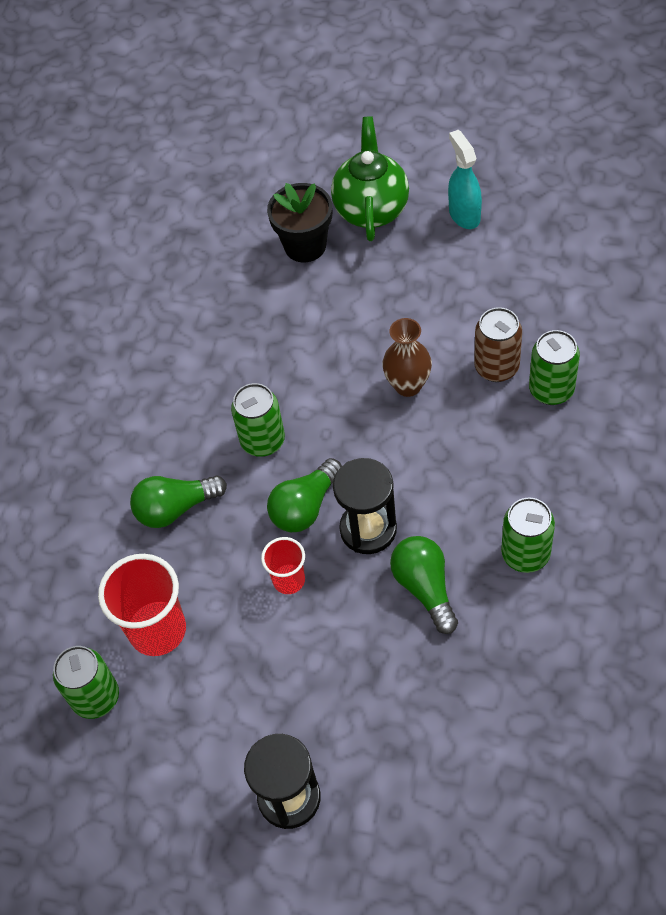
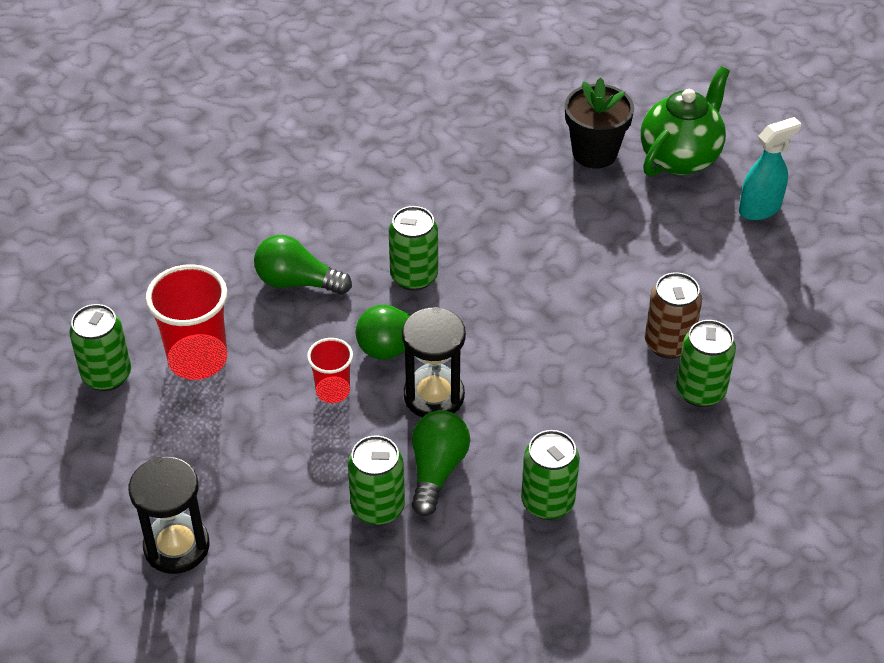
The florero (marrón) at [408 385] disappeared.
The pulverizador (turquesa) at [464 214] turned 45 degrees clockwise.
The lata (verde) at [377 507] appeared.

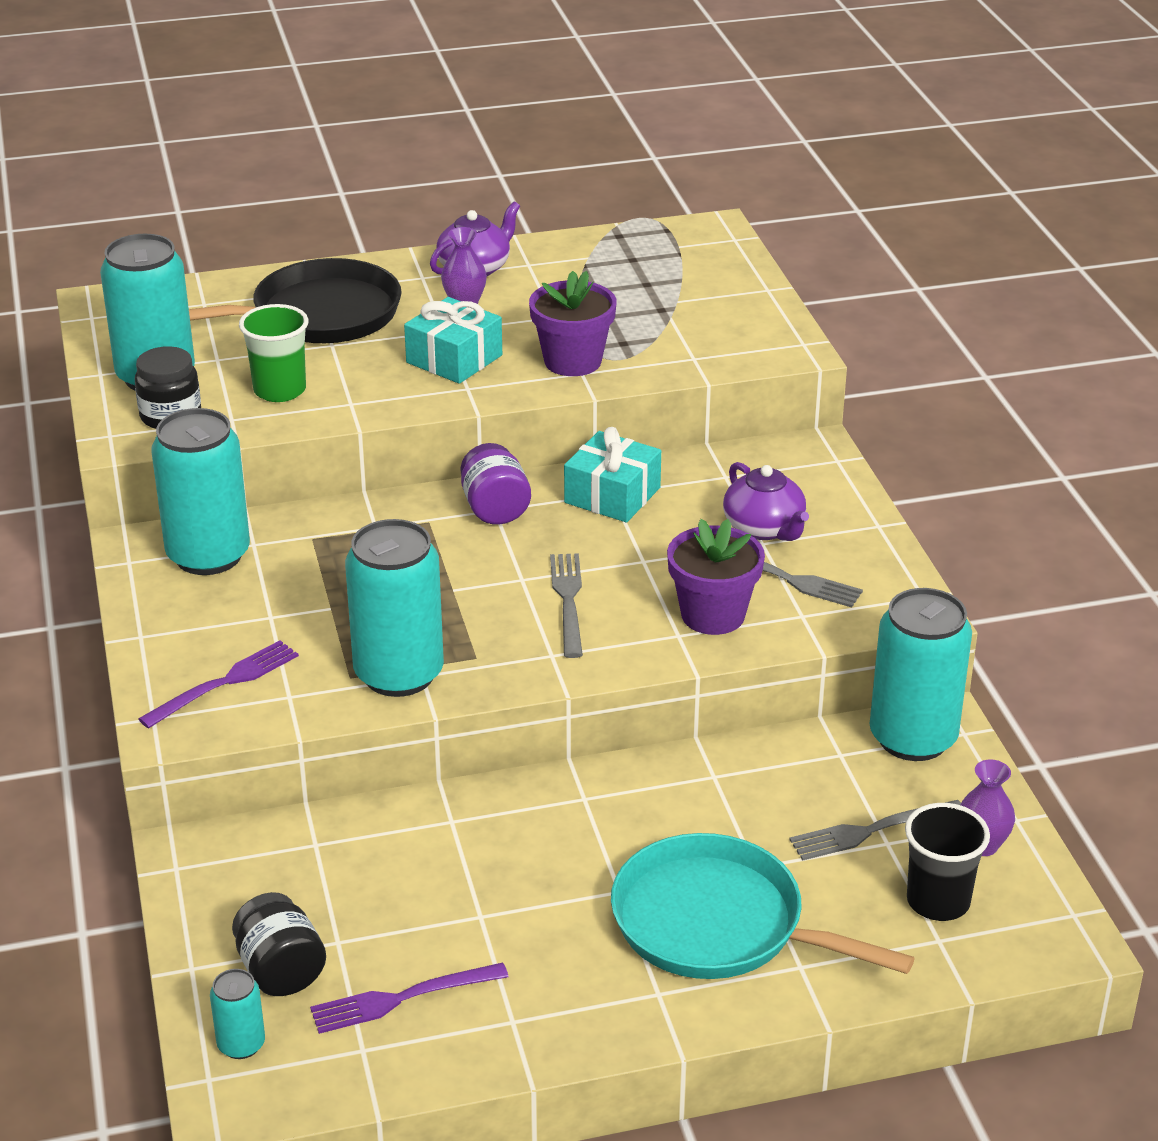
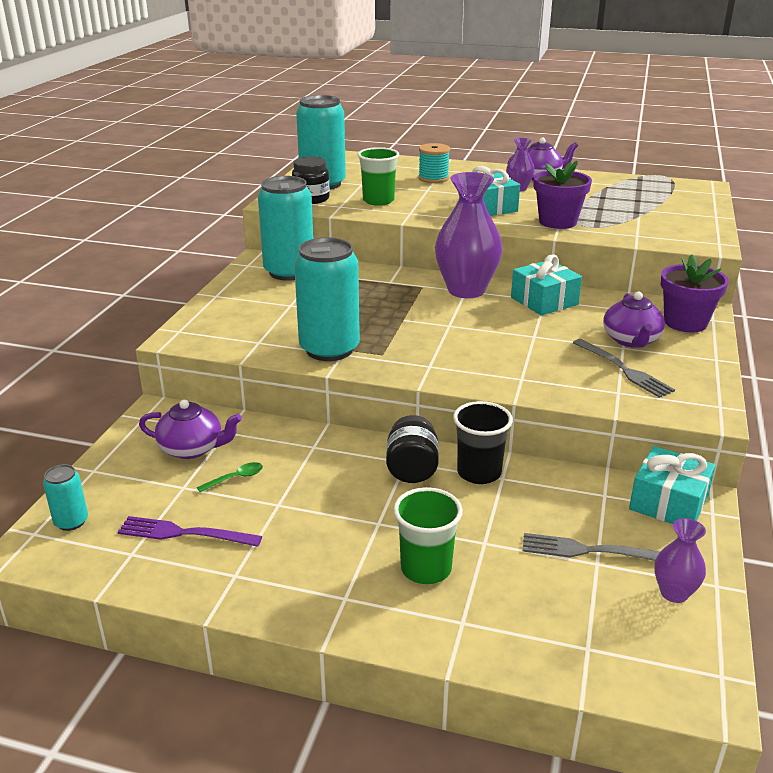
The tenedor (morado) at [226 682] disappeared.
The sartén (negro) at [319 315] was replaced by the carrete (turquesa) at [433 178].
The tarro (negro) moved from [280 971] to [412 469].
The tarro (morado) at [495 509] was replaced by the florero (morado) at [466 290].
The tenedor (gris) at [568 600] disappeared.
The sartén (turquesa) at [717 923] was replaced by the vaso (verde) at [426 569].
The maceta (morado) moved from [713 615] to [685 322].
The lata (turquesa) at [913 738] was replaced by the regalo (turquesa) at [668 502].
The vaso (negro) moved from [938 901] to [479 473].
The tetera (morado) at [192 449] appeared.
The cuchara (verde) at [235 478] appeared.

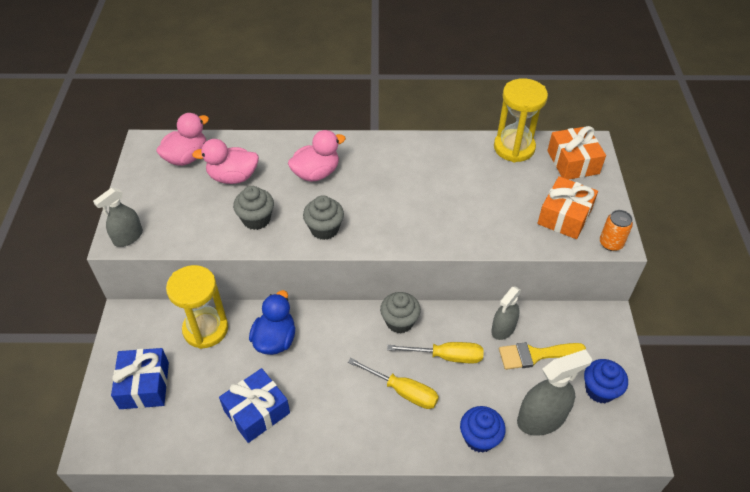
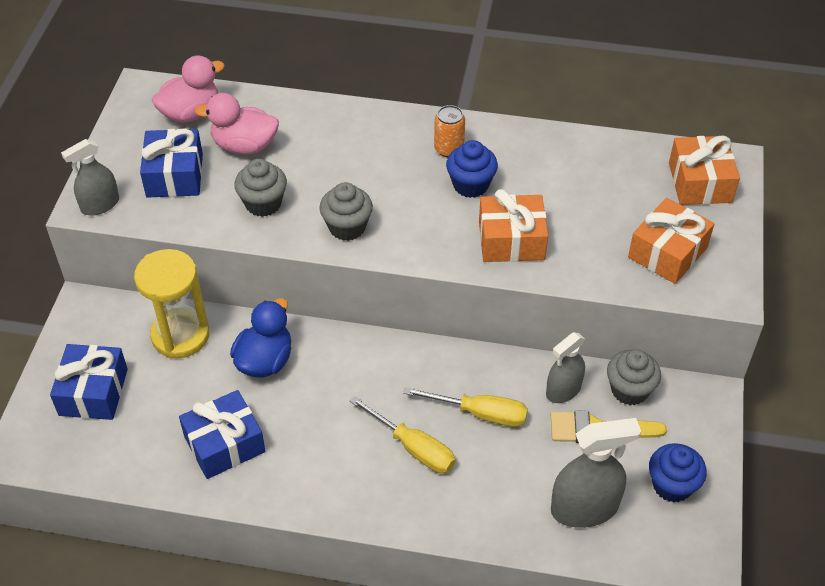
The pato (rosa) at [316 173] disappeared.
The magdalena (gris) moved from [399 322] to [629 390].
The magdalena (azul) moved from [479 438] to [470 185].
The reloj de arena (amarillo) at [514 148] disappeared.
The lata (naranja) moved from [611 243] to [449 149].
The regalo (azul) at [174 175] appeared.
The regalo (naranja) at [511 240] appeared.

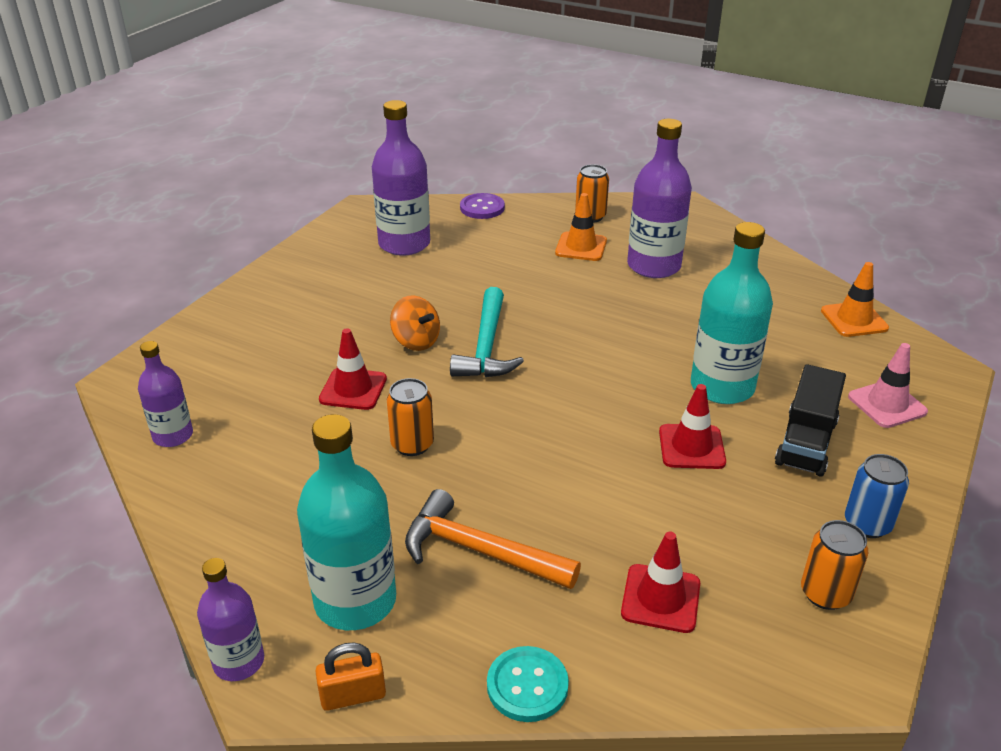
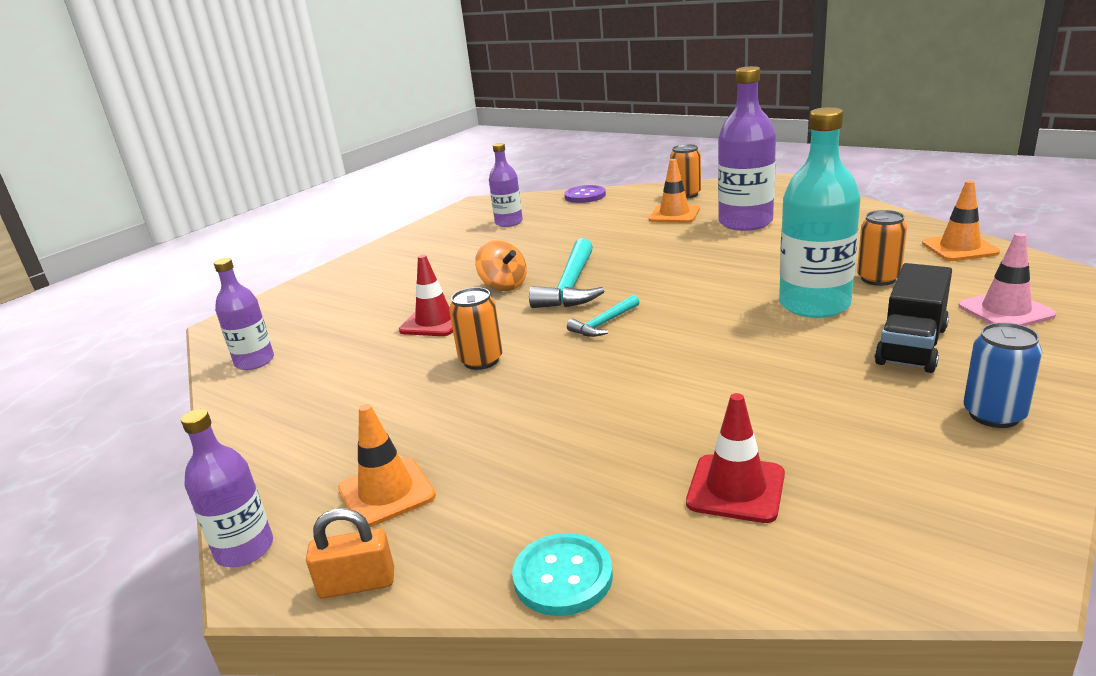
The botella (turquesa) at [355 601] was replaced by the cono de tráfico (naranja) at [386 492].
The botella (morado) at [404 244] changed to 0.58 times the size.
The martillo (naranja) at [479 551] disappeared.
The cono de tráfico (rojo) at [691 447] disappeared.
The lata (naranja) moved from [825 593] to [878 279].
The martillo (turquesa) at [604 324] appeared.

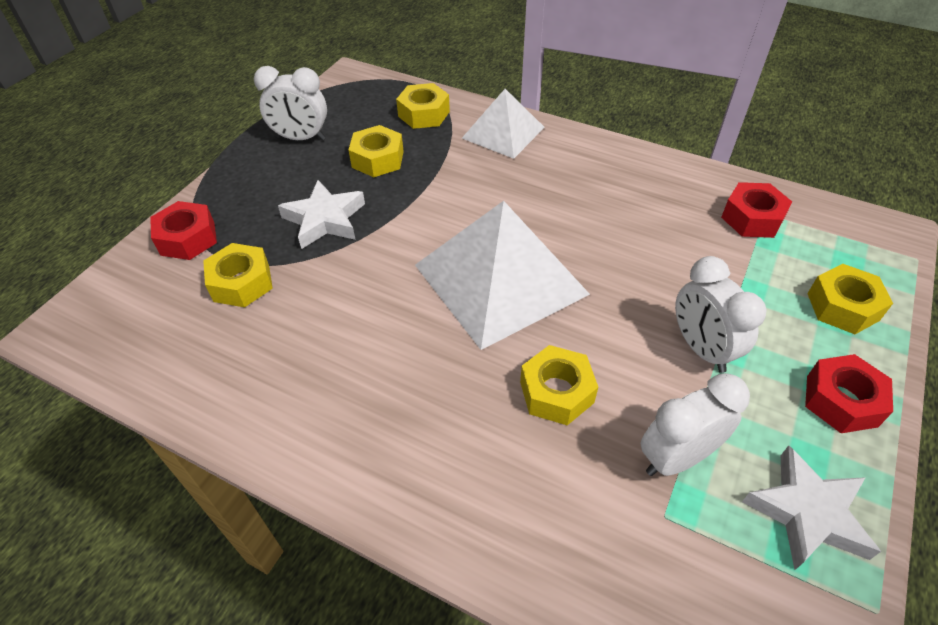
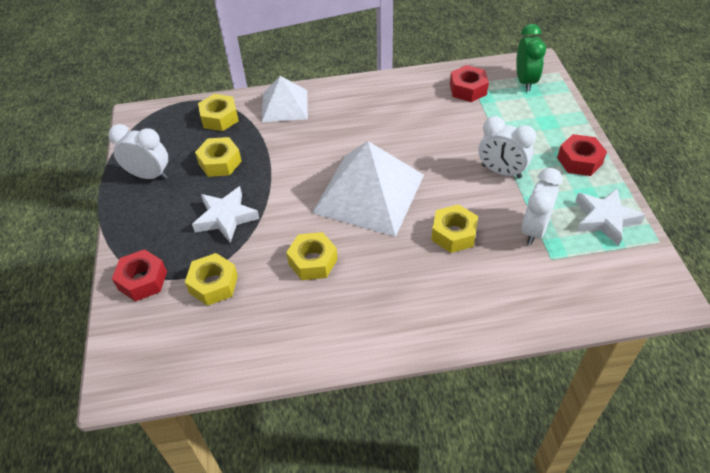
The despertador (blanco) at [301 138] turned 135 degrees counterclockwise.
The tuerca (amarillo) moved from [842 307] to [313 261].
The despertador (verde) at [525 81] appeared.

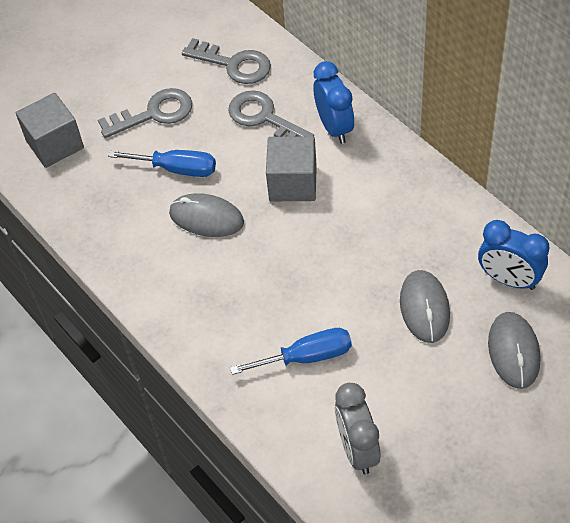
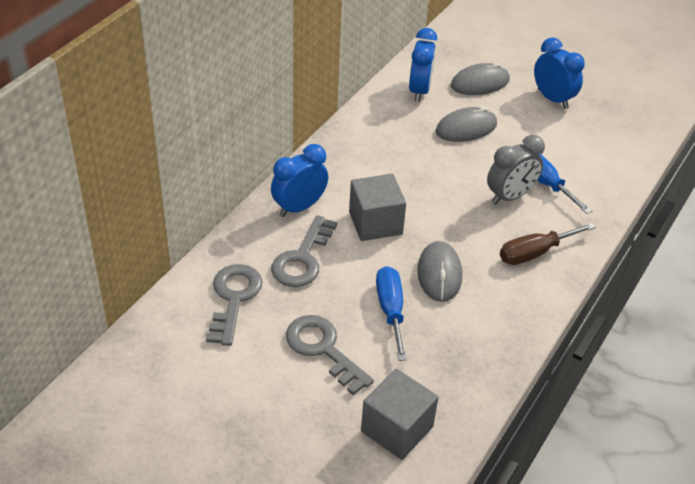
The despertador (gris) moved from [357 449] to [510 196].
The destornillador (marrón) at [534 253] appeared.
The despertador (azul) at [552 99] appeared.

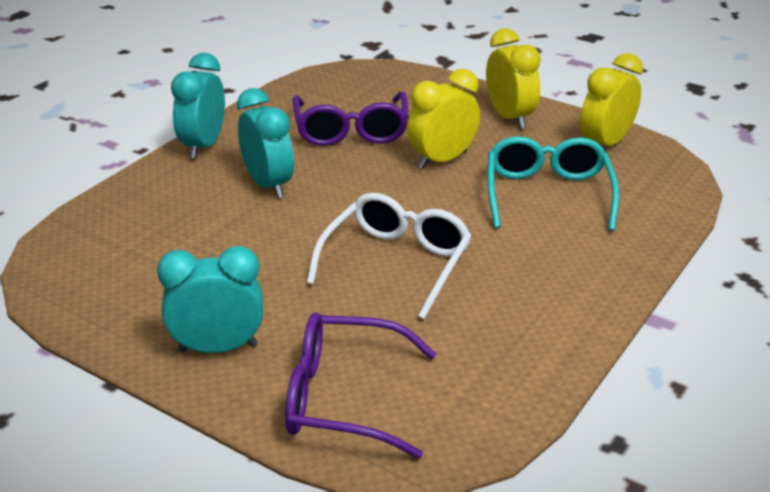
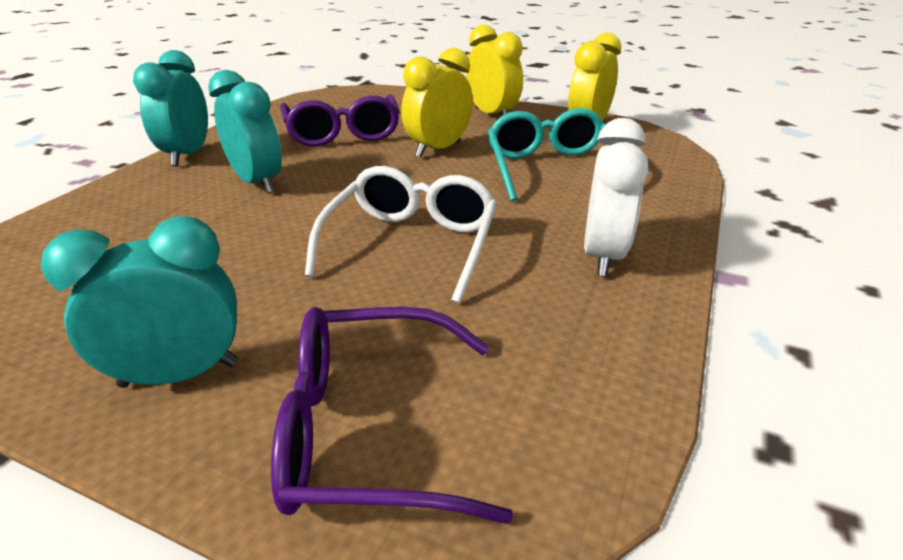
The despertador (blanco) at [603 255] appeared.

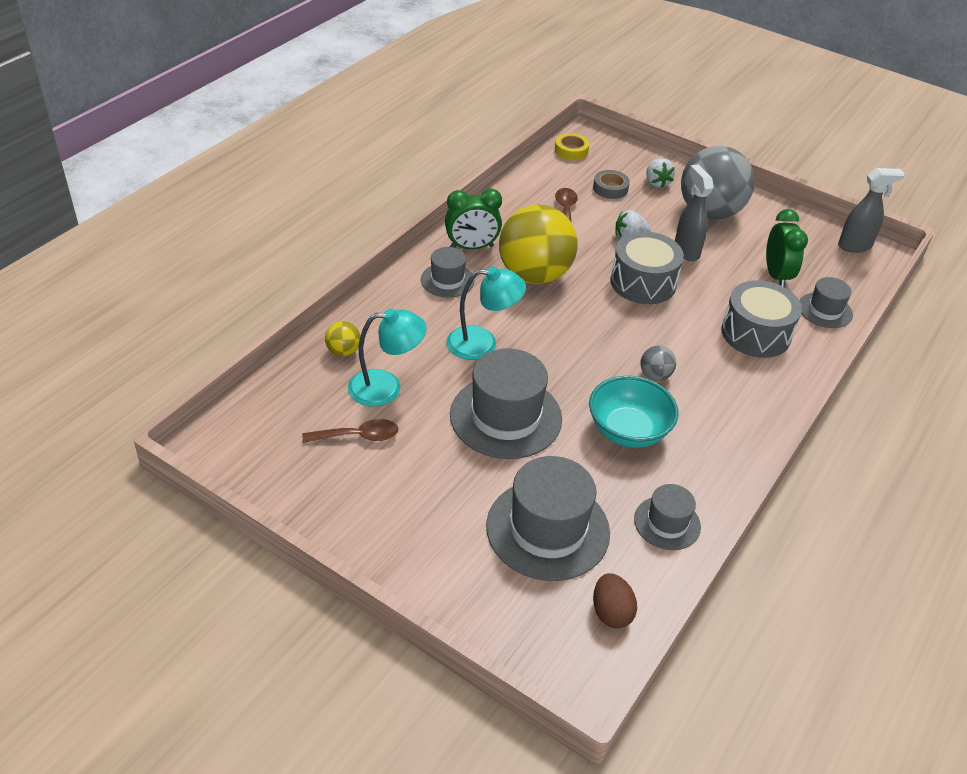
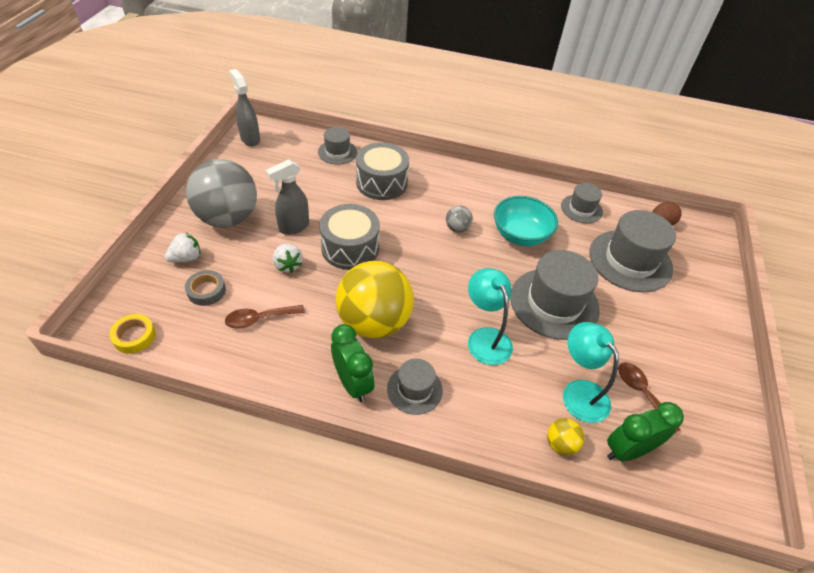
The despertador (verde) moved from [776 276] to [627 450].

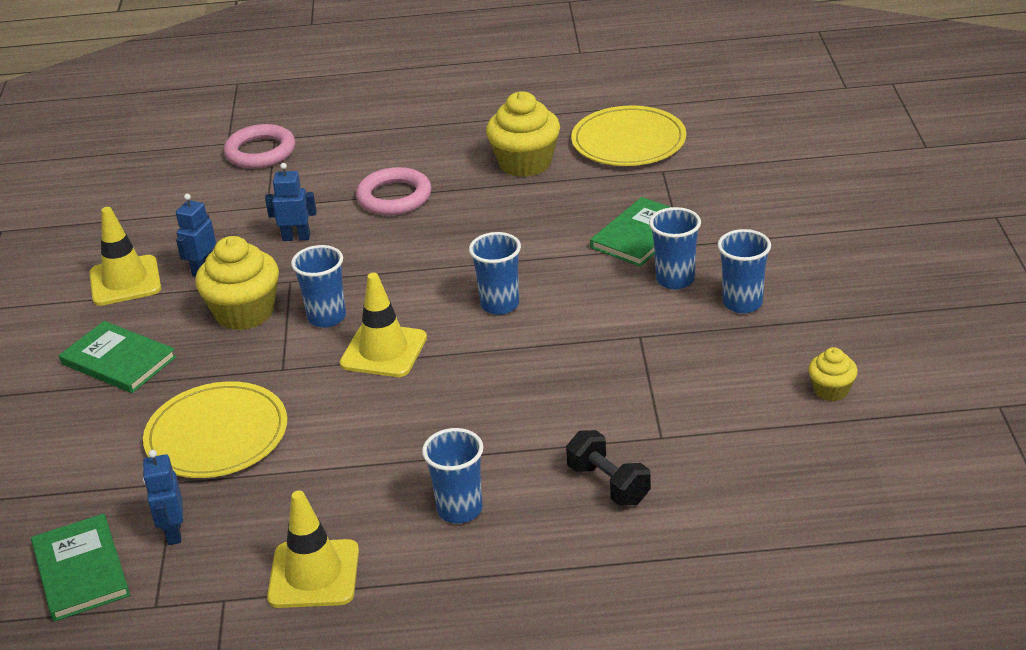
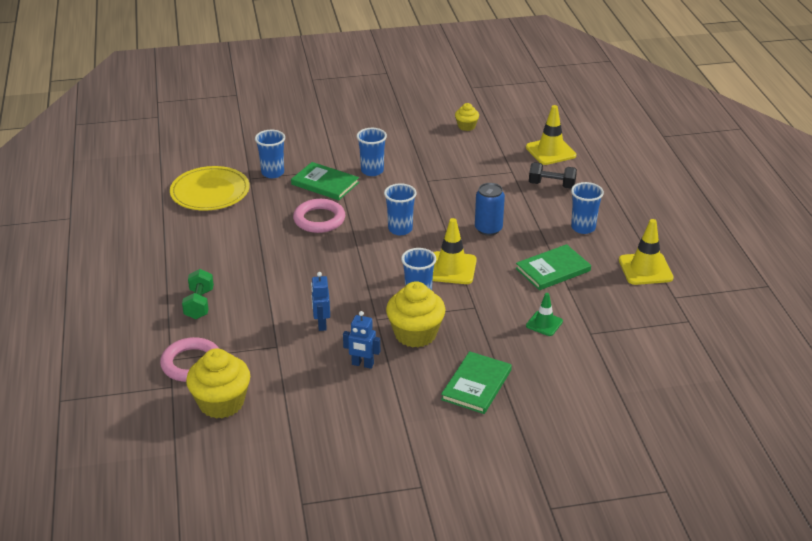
The libro (verde) moved from [81 570] to [553 270].
The cono de tráfico (amarillo) moved from [125 281] to [550 151].
The plato (amarillo) at [217 435] was replaced by the cono de tráfico (verde) at [544 323].
The robot (azul) at [173 532] disappeared.
The anillo (rosa) moved from [394 197] to [319 219].
The magdalena (amarillo) moved from [525 163] to [221 403].
The mancuerna (negro) at [608 484] turned 60 degrees clockwise.
The vaso (azul) moved from [742 303] to [272 173].
The mancuerna (verde) at [199 304] appeared.
The lata (azul) at [488 229] appeared.

